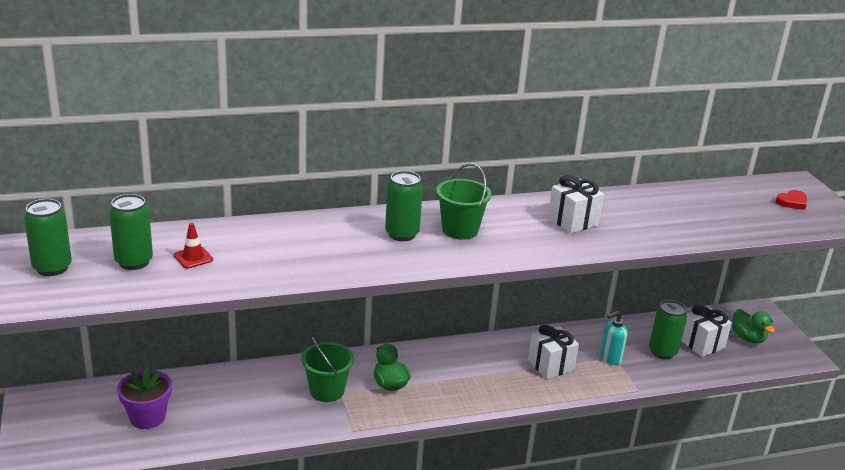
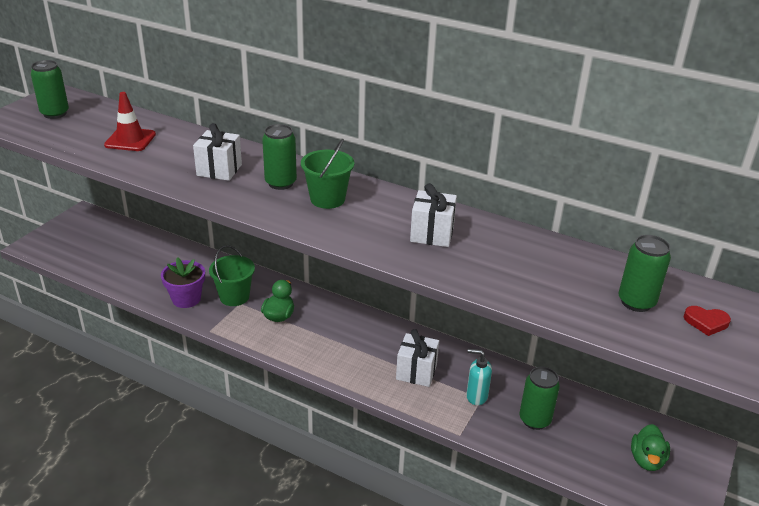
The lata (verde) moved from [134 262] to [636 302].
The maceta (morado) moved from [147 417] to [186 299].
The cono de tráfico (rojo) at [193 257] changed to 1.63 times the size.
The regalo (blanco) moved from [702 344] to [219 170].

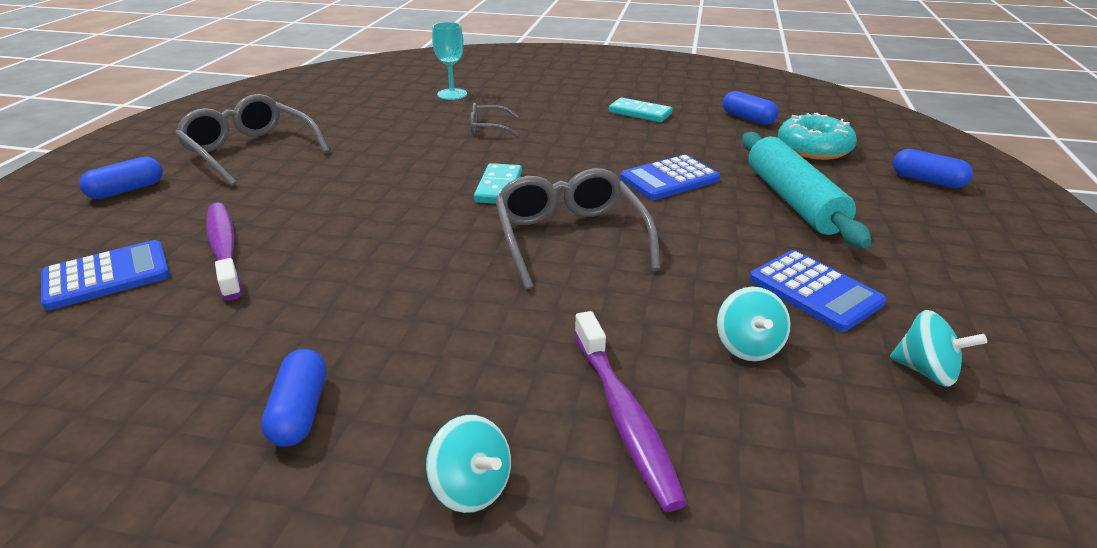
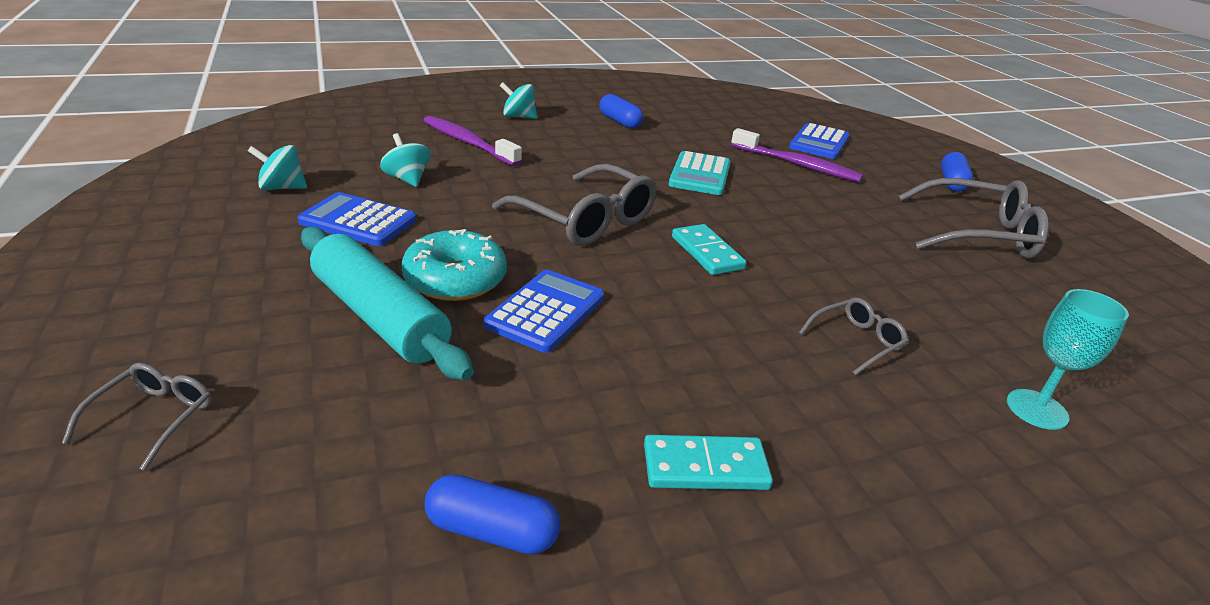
The rosquilla (turquesa) moved from [813 148] to [455 279].
The cápsula (azul) at [927 181] was replaced by the gafas (gris) at [153 418].
The calculadora (turquesa) at [700 174] appeared.

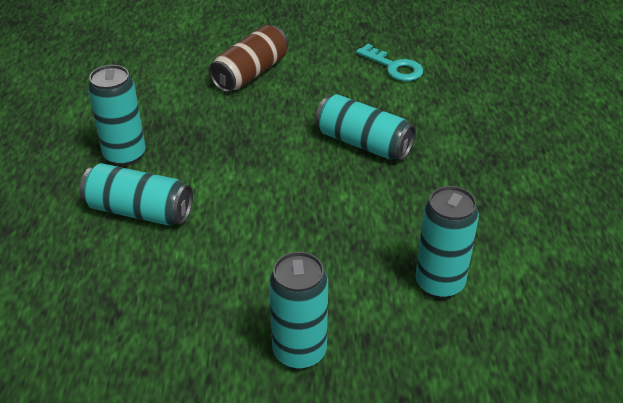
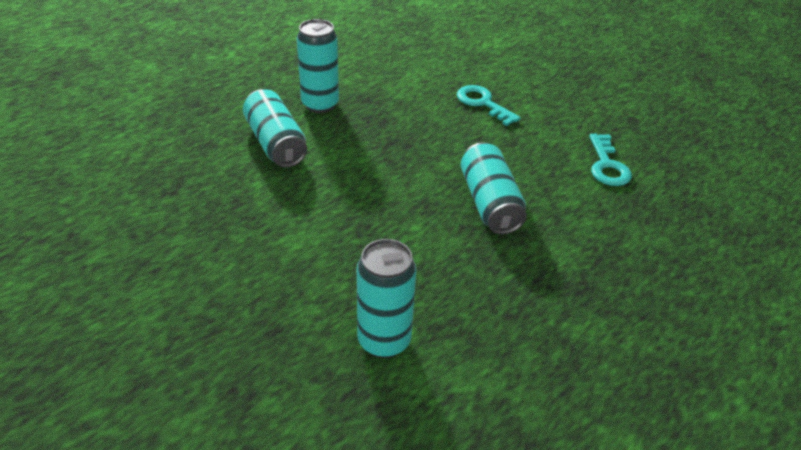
The lata (marrón) at [250 73] was replaced by the llave (turquesa) at [483 103].
The lata (turquesa) at [299 352] disappeared.

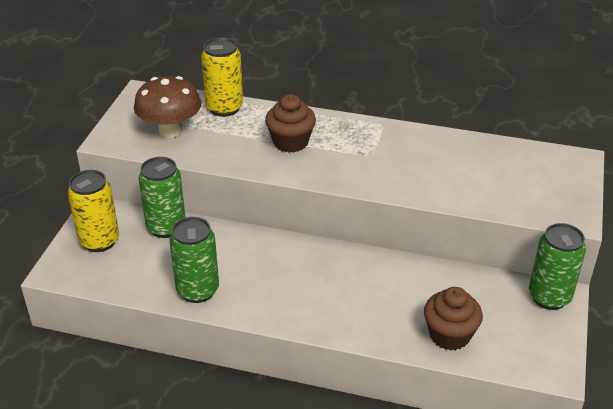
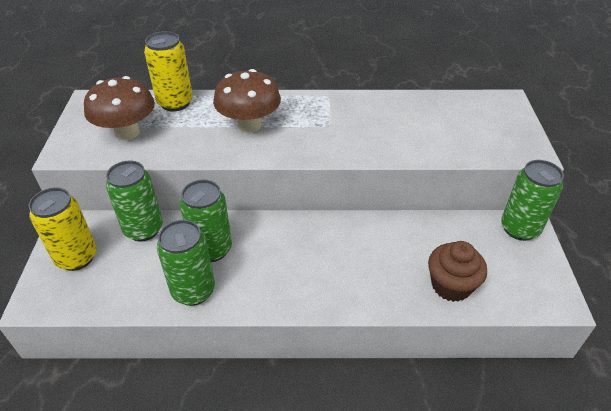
The magdalena (marrón) at [290 142] was replaced by the seta (marrón) at [249 125].
The lata (verde) at [211 249] appeared.

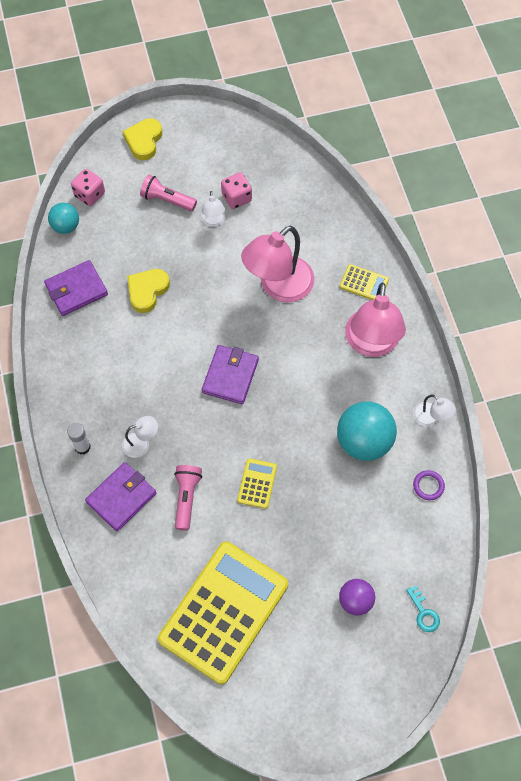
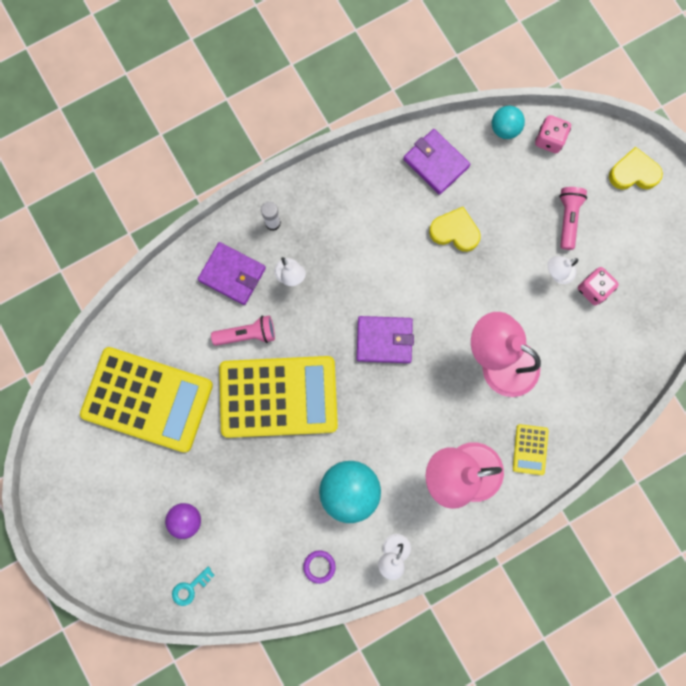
The calculadora (amarillo) at [257 483] changed to 2.45 times the size.

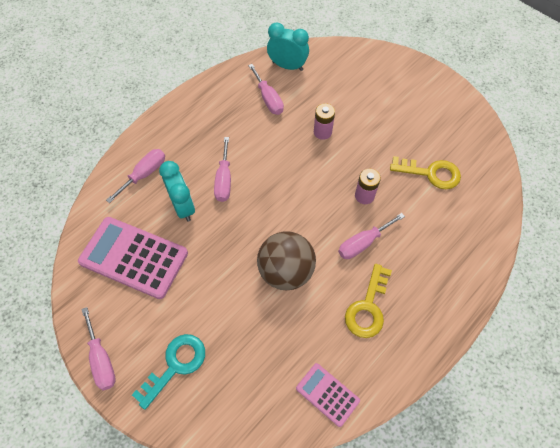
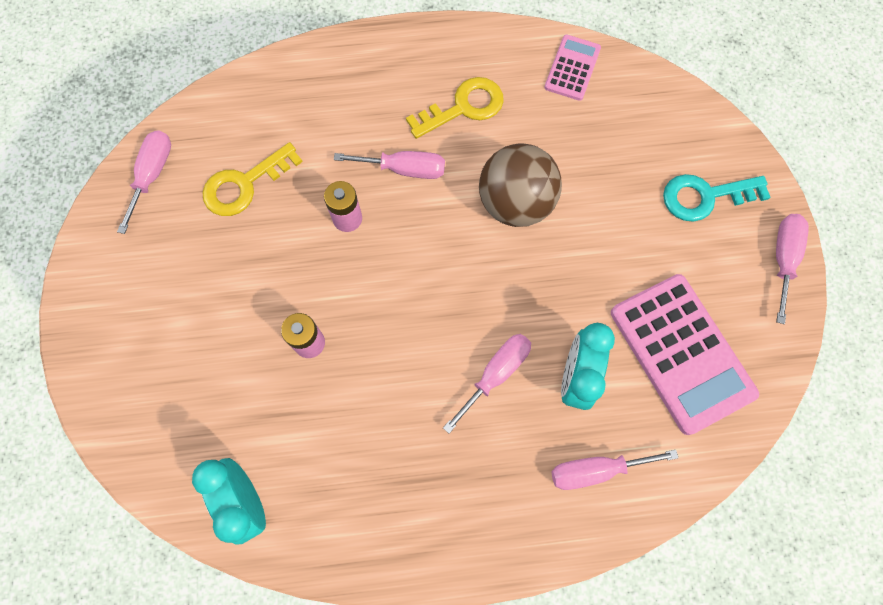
The destornillador (rosa) moved from [268 99] to [152 175].
The calculadora (rosa) at [327 394] turned 150 degrees counterclockwise.
The llave (amarillo) at [431 173] turned 90 degrees counterclockwise.

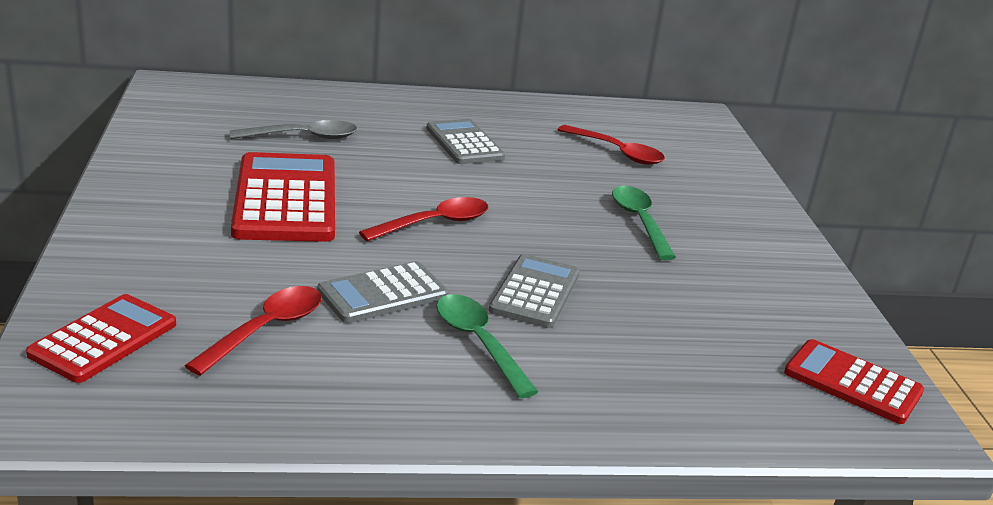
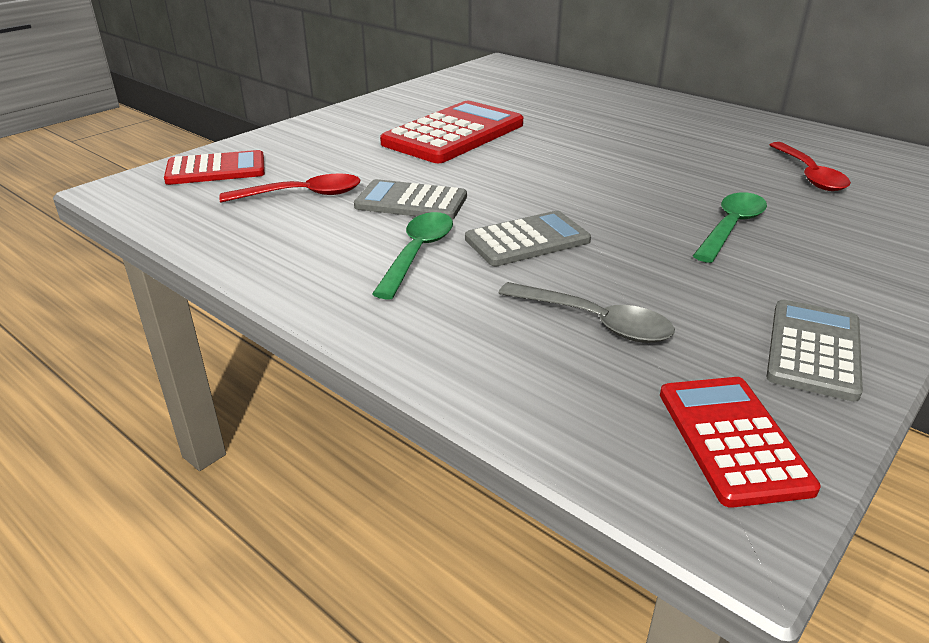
The cuchara (gris) moved from [303 137] to [595 322].
The cuchara (rojo) at [434 223] disappeared.
The calculadora (gris) moved from [464 143] to [814 350].

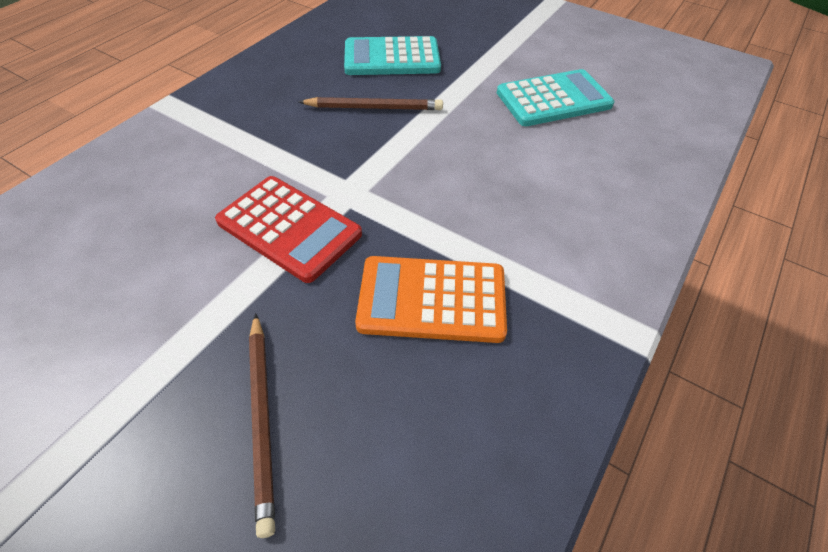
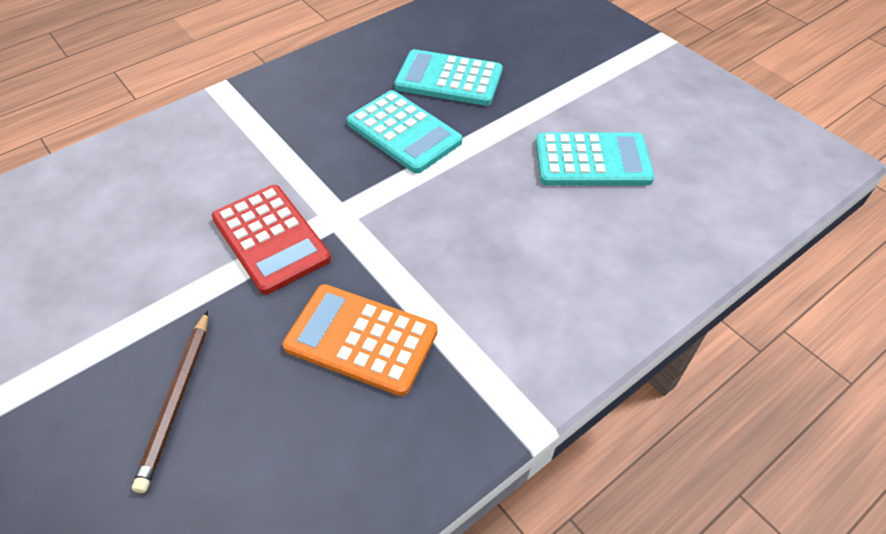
The lápiz (marrón) at [374 108] was replaced by the calculadora (turquesa) at [404 132].

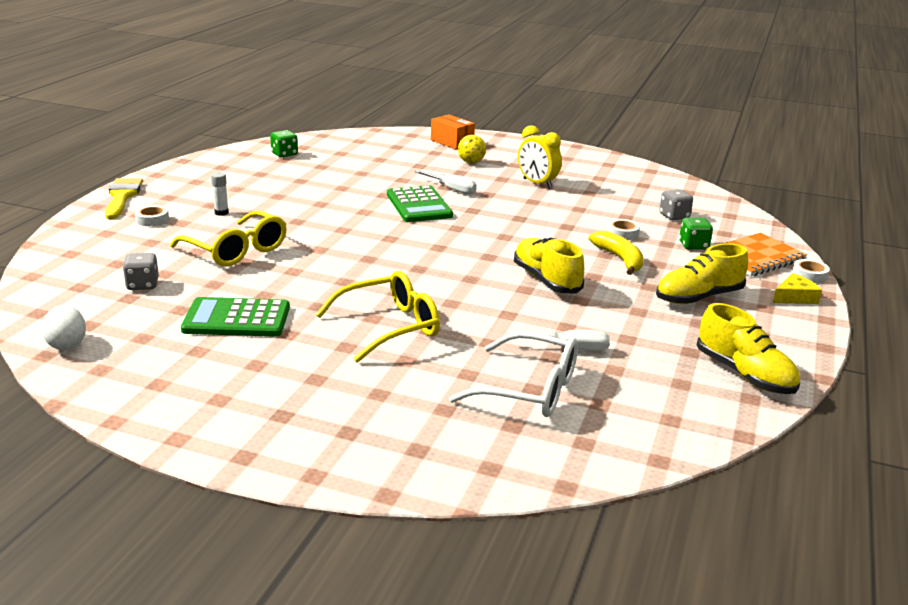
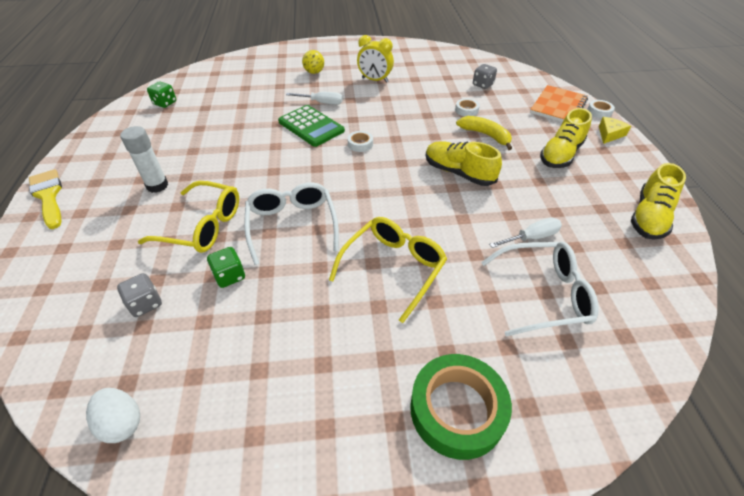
The cinta adhesiva (blanco) moved from [152 219] to [360 144].
The calculadora (verde) at [237 319] disappeared.
The barra de pegamento (blanco) at [221 213] changed to 1.70 times the size.
The caja (naranja) at [452 142] disappeared.
The dado (verde) moved from [693 245] to [229 276].
The zapato (amarillo) at [744 374] turned 90 degrees clockwise.
The gafas (blanco) at [292 225] appeared.
The cinta adhesiva (verde) at [457 409] appeared.

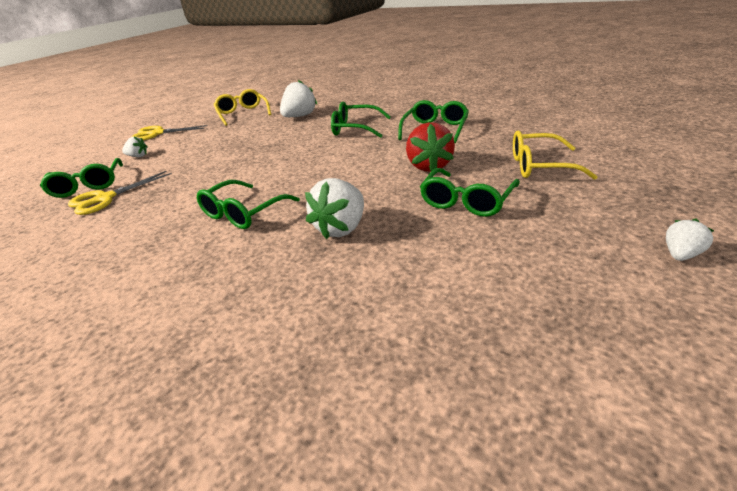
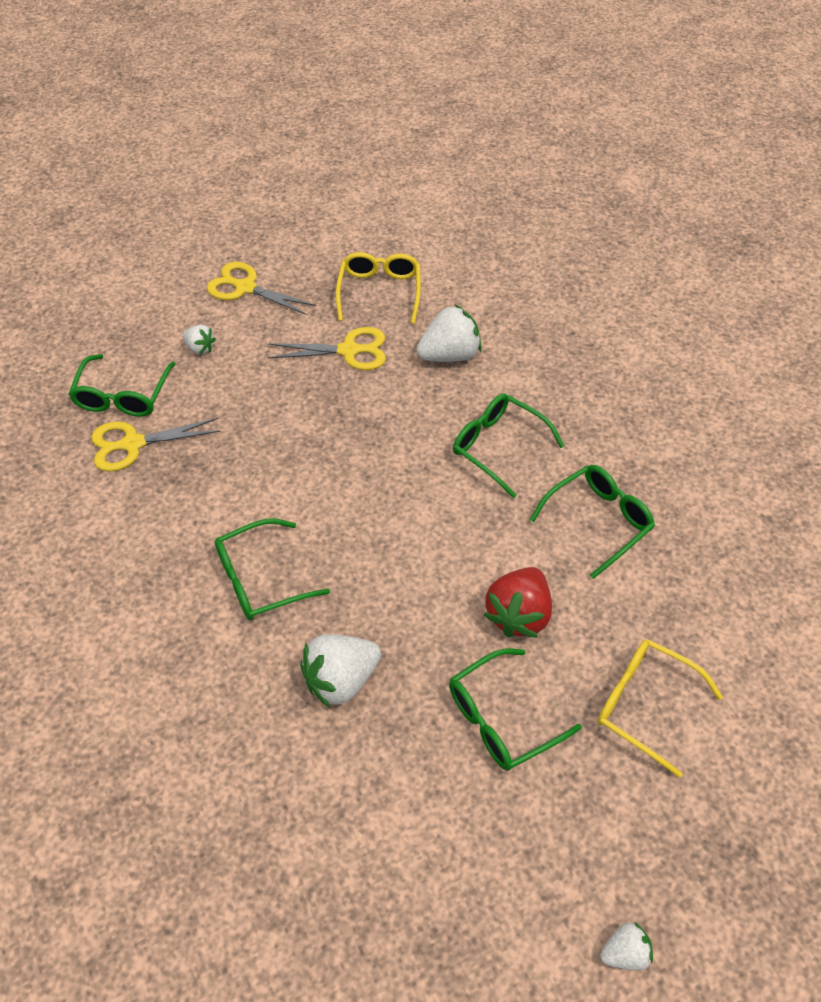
The tijeras (amarillo) at [349 351] appeared.

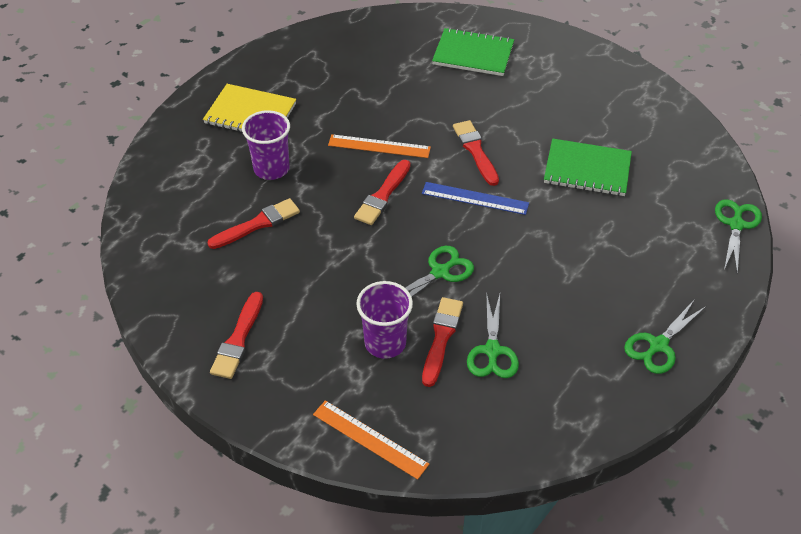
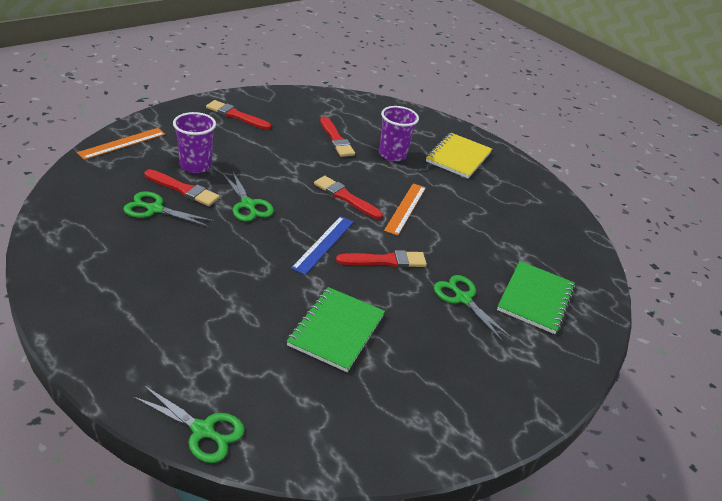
The tijeras (verde) moved from [658 345] to [463 298].

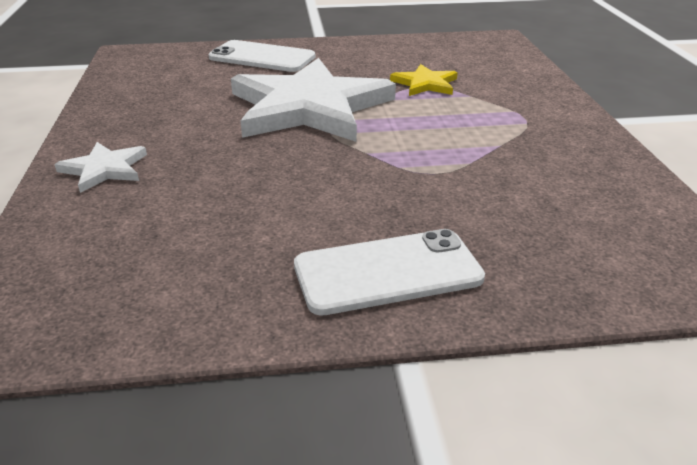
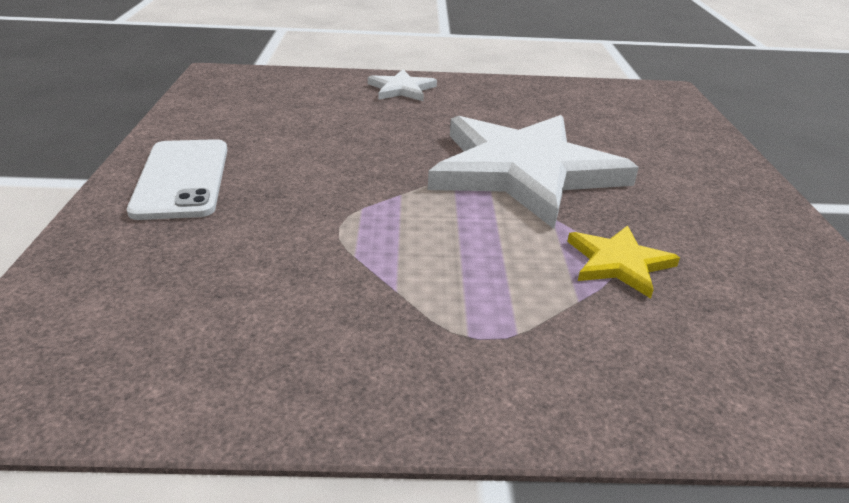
The móvil (blanco) at [262 57] disappeared.

